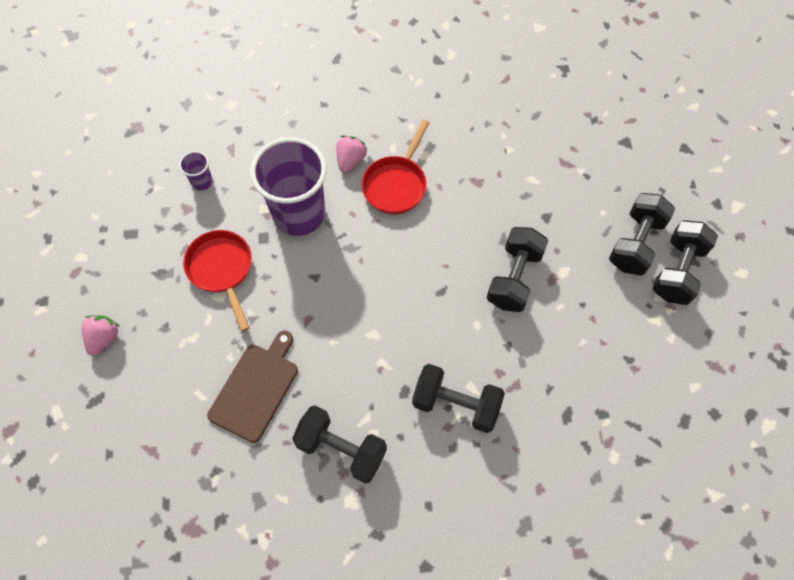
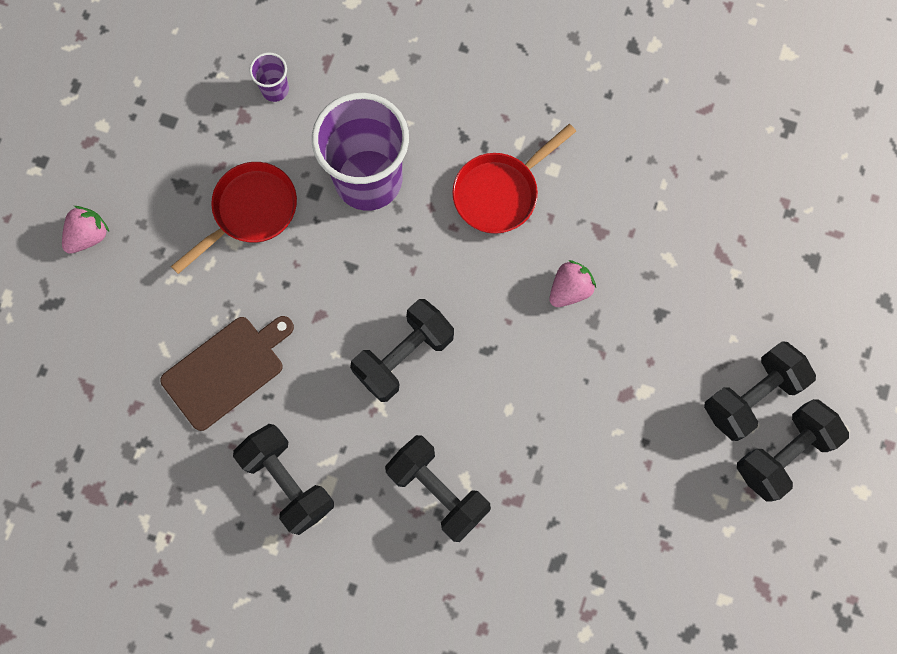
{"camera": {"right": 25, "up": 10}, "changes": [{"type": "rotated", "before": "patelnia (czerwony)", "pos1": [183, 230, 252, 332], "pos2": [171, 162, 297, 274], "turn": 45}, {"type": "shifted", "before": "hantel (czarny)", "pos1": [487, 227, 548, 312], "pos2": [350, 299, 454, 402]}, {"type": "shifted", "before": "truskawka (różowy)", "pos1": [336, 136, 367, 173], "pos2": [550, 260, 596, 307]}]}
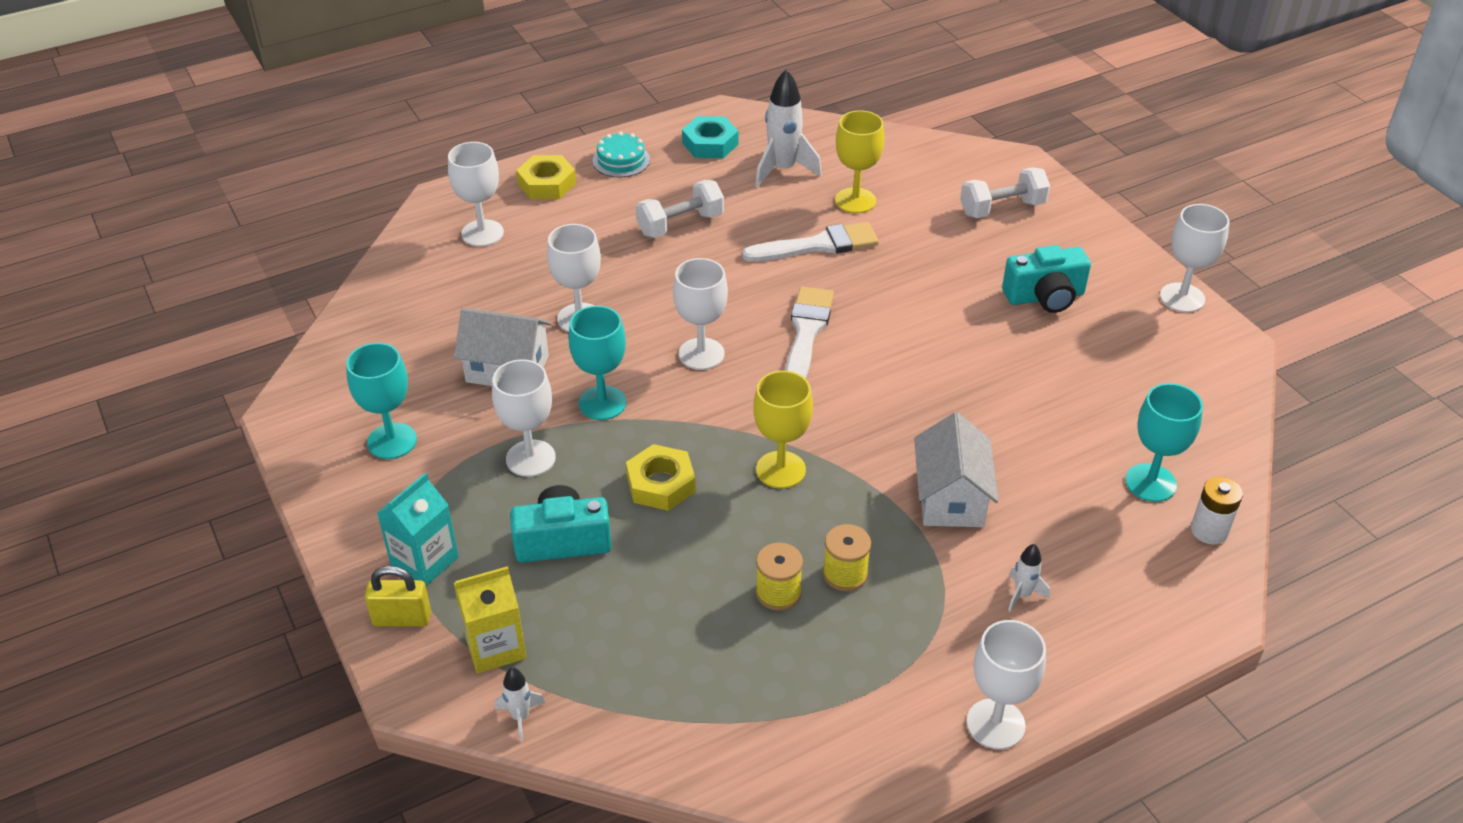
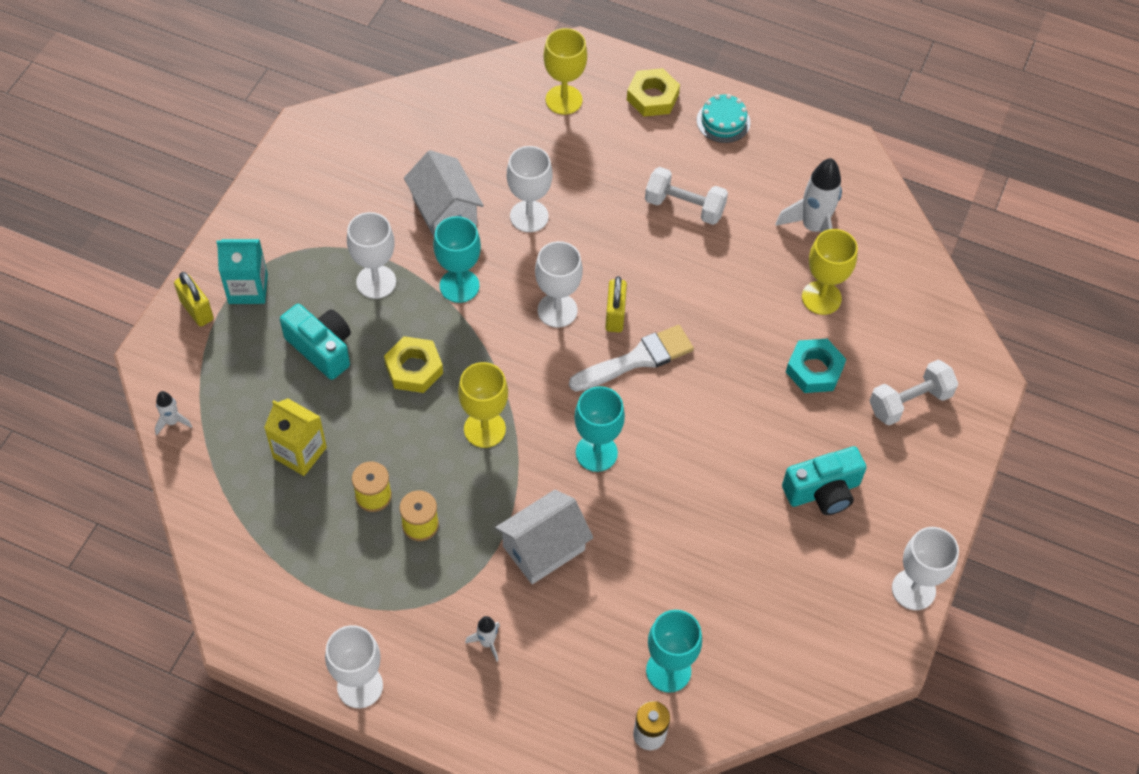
{"camera": {"right": 50, "up": 15}, "changes": [{"type": "shifted", "before": "karton mleka (żółty)", "pos1": [454, 566, 527, 673], "pos2": [264, 399, 327, 476]}, {"type": "repainted", "before": "kielich (biały)", "after": "kielich (żółty)", "pos1": [448, 142, 504, 247], "pos2": [543, 28, 587, 115]}, {"type": "shifted", "before": "kielich (turkusowy)", "pos1": [346, 343, 417, 459], "pos2": [574, 386, 625, 472]}, {"type": "new", "after": "kłódka (żółty)", "pos2": [605, 276, 627, 332]}, {"type": "rotated", "before": "aparat fotograficzny (turkusowy)", "pos1": [1002, 245, 1091, 313], "pos2": [782, 446, 867, 515], "turn": -60}, {"type": "shifted", "before": "nakrętka (turkusowy)", "pos1": [682, 116, 738, 158], "pos2": [786, 339, 846, 393]}, {"type": "rotated", "before": "hantel (biały)", "pos1": [960, 167, 1050, 218], "pos2": [869, 360, 958, 425], "turn": -60}, {"type": "gone", "before": "pędzel (biały)", "pos1": [742, 222, 879, 262]}]}
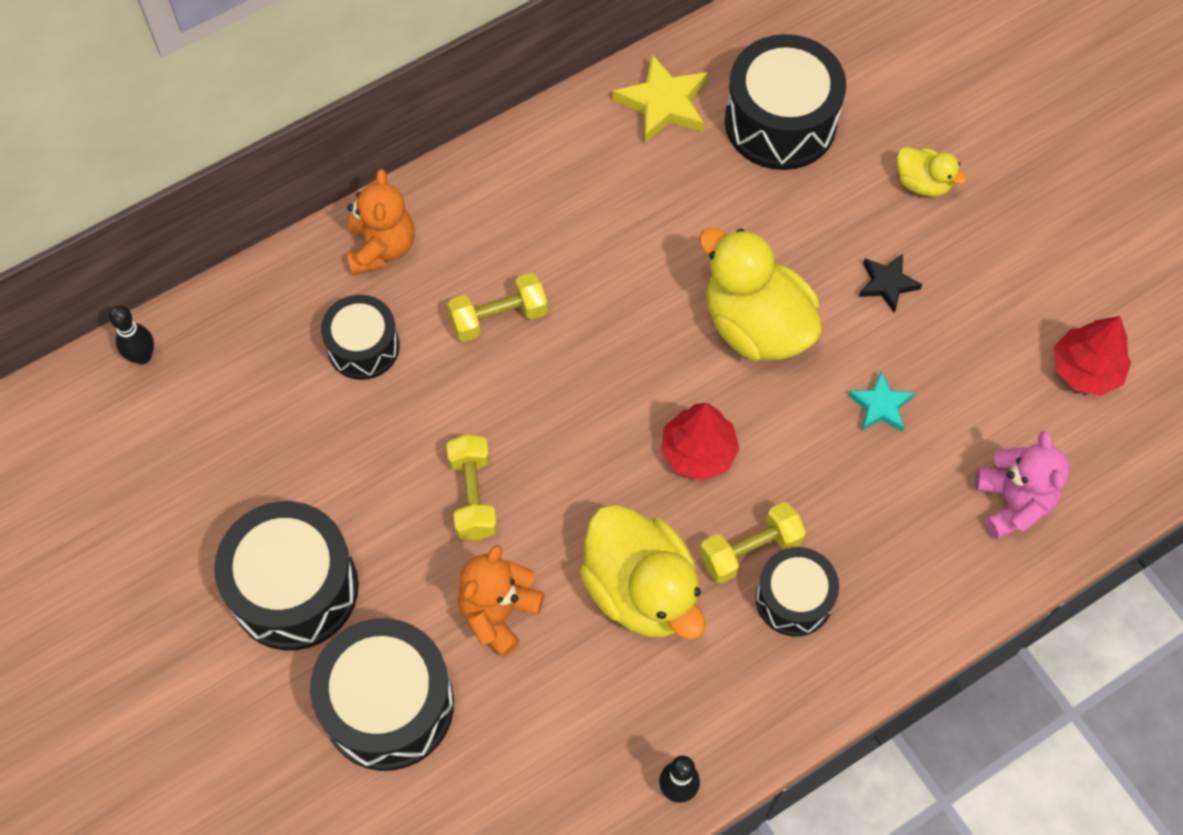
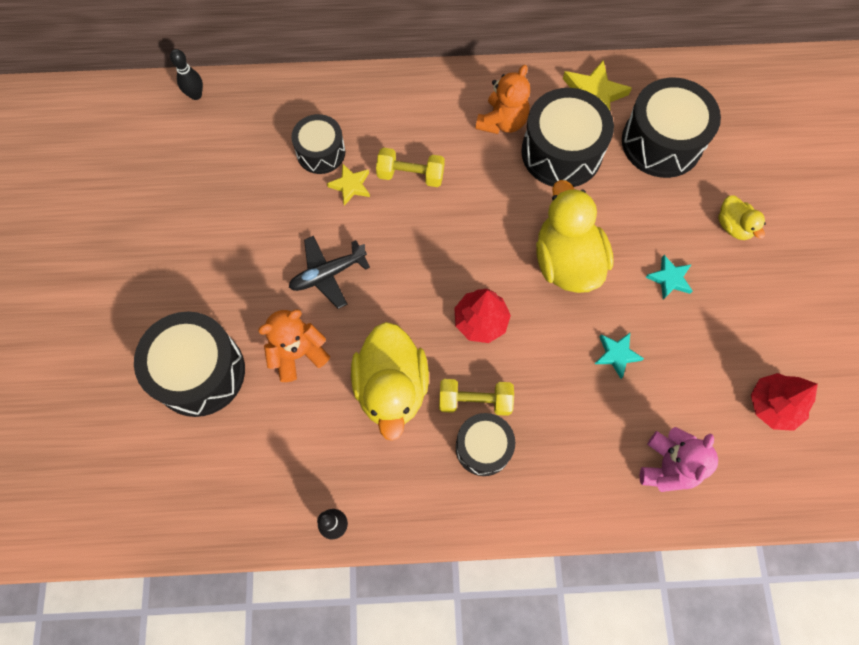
{"camera": {"right": 30, "up": 5}, "changes": [{"type": "swapped", "before": "hantel (żółty)", "after": "samolot (czarny)", "pos1": [447, 435, 497, 540], "pos2": [289, 236, 370, 309]}, {"type": "new", "after": "gwiazda (żółty)", "pos2": [327, 164, 370, 206]}, {"type": "shifted", "before": "miś (pomarańczowy)", "pos1": [347, 169, 415, 275], "pos2": [475, 65, 530, 134]}, {"type": "shifted", "before": "bęben (czarny)", "pos1": [214, 501, 358, 650], "pos2": [521, 88, 614, 187]}, {"type": "repainted", "before": "gwiazda (czarny)", "after": "gwiazda (turkusowy)", "pos1": [859, 254, 922, 313], "pos2": [646, 255, 693, 300]}]}
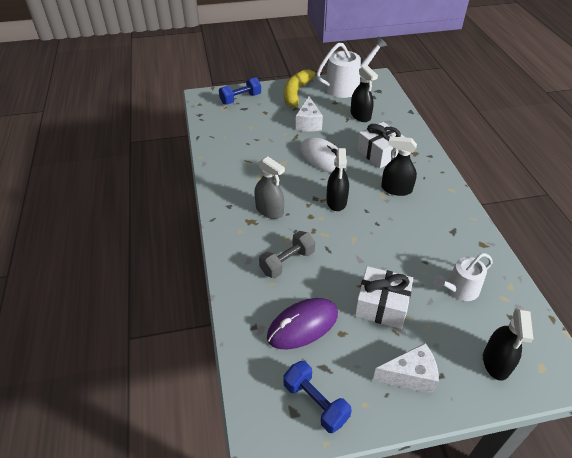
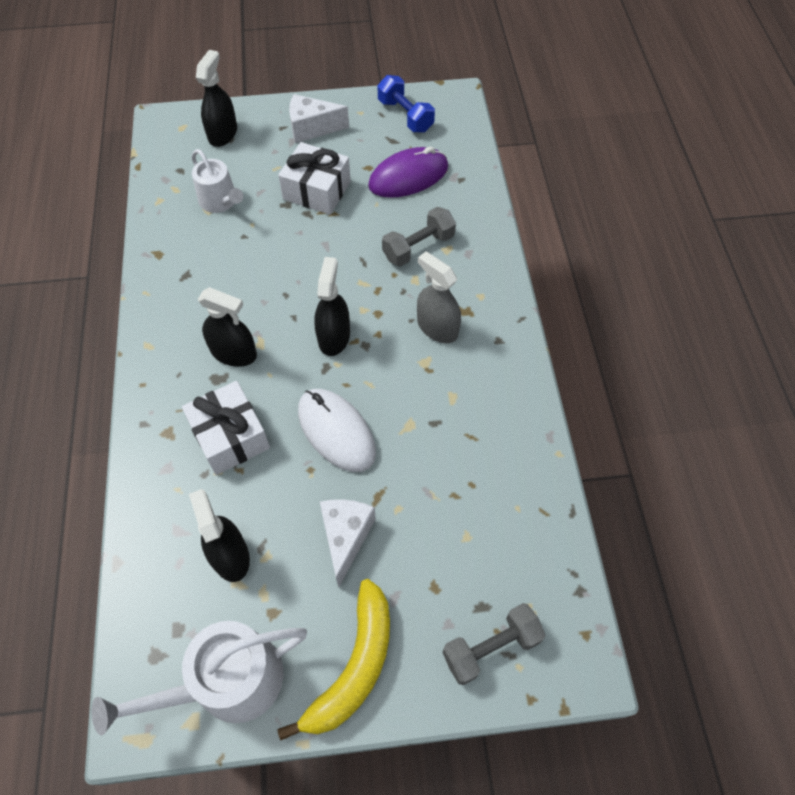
{"camera": {"right": -175, "up": 15}, "changes": [{"type": "rotated", "before": "konewka (biały)", "pos1": [433, 253, 493, 301], "pos2": [192, 149, 243, 213], "turn": 75}, {"type": "repainted", "before": "hantel (niebieski)", "after": "hantel (szary)", "pos1": [219, 77, 261, 104], "pos2": [442, 603, 545, 685]}]}
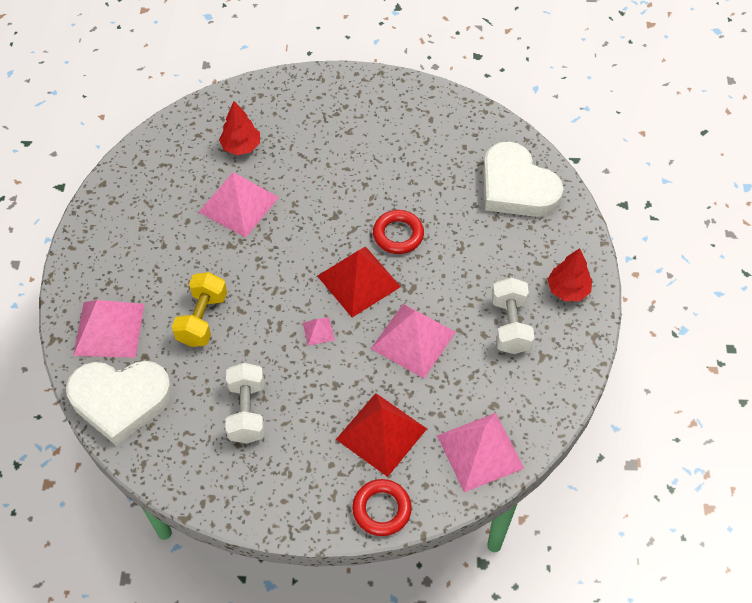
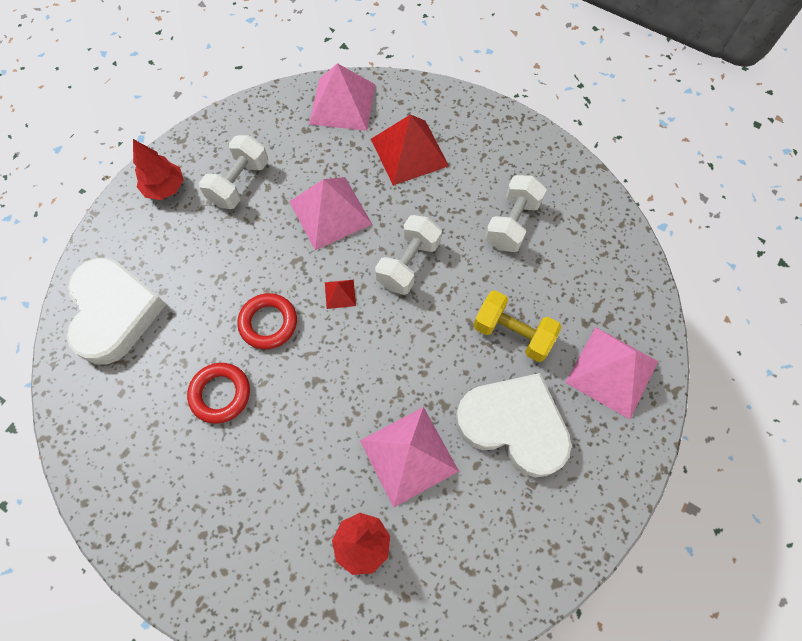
{"camera": {"right": -150, "up": 10}, "changes": [{"type": "shifted", "before": "pierścień (czerwony)", "pos1": [352, 479, 412, 536], "pos2": [187, 363, 250, 424]}, {"type": "scaled", "before": "piramida (czerwony)", "pos1": [317, 246, 401, 317], "pos2": [325, 280, 356, 309], "scale": 0.44}, {"type": "swapped", "before": "piramida (różowy)", "after": "hantel (biały)", "pos1": [303, 317, 335, 346], "pos2": [375, 215, 442, 295]}, {"type": "shifted", "before": "serce (biały)", "pos1": [66, 361, 172, 446], "pos2": [455, 373, 572, 477]}, {"type": "rotated", "before": "hantel (żółty)", "pos1": [172, 272, 227, 347], "pos2": [474, 290, 562, 362], "turn": 75}]}
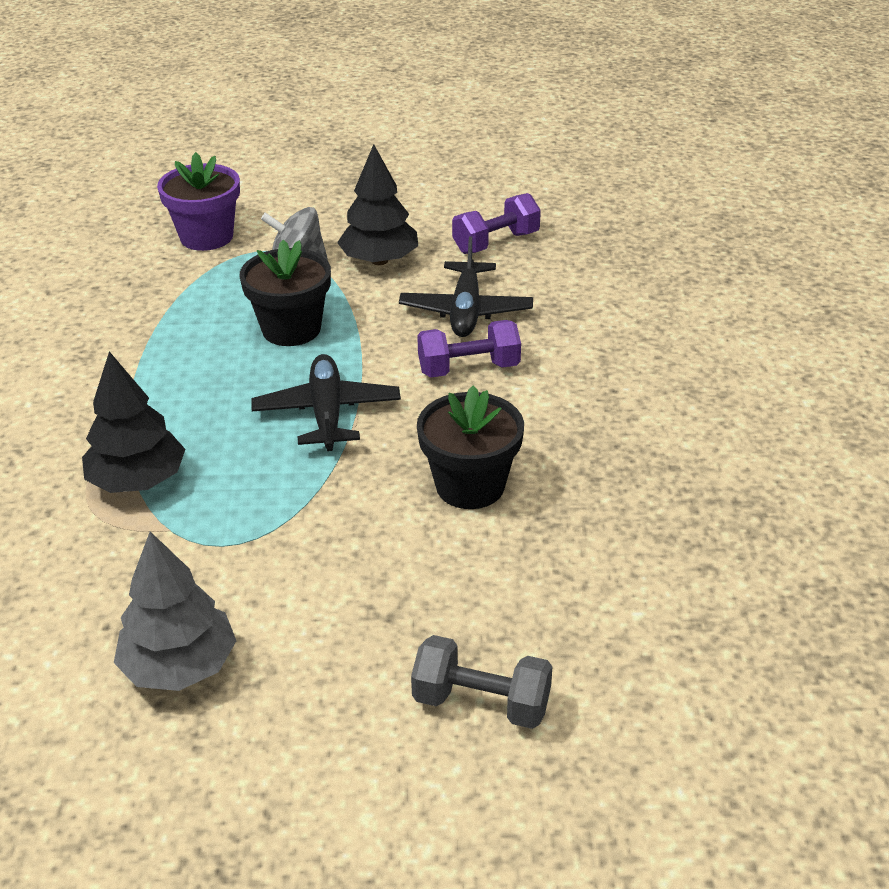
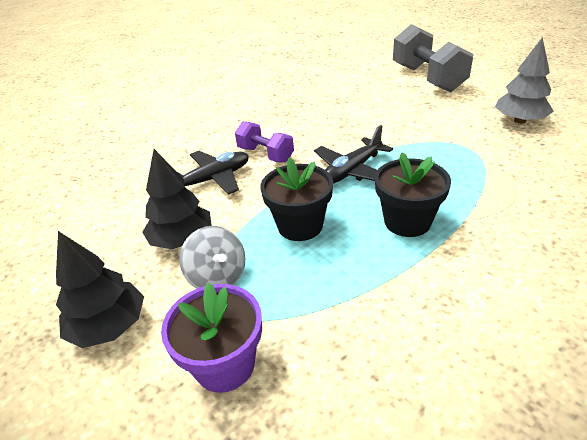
{"camera": {"right": -125, "up": 0}, "changes": [{"type": "shifted", "before": "drzewko (czarny)", "pos1": [82, 351, 186, 493], "pos2": [56, 231, 144, 348]}, {"type": "shifted", "before": "doniczka (czarny)", "pos1": [417, 385, 524, 509], "pos2": [375, 153, 451, 237]}, {"type": "scaled", "before": "hantel (szary)", "pos1": [411, 635, 553, 729], "pos2": [393, 24, 473, 92], "scale": 1.78}, {"type": "gone", "before": "hantel (fioletowy)", "pos1": [452, 193, 541, 254]}]}
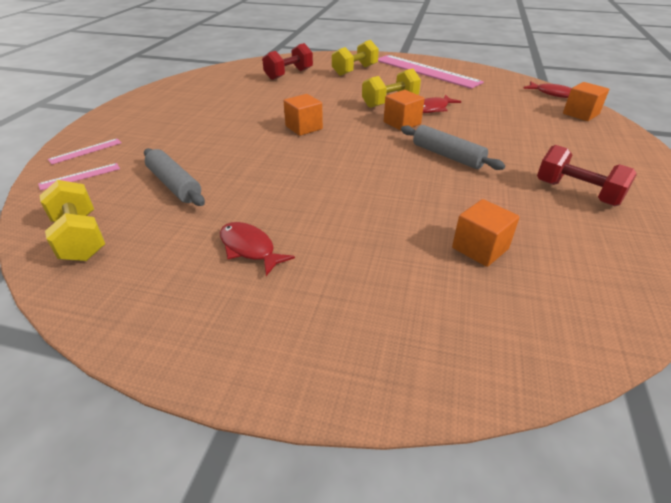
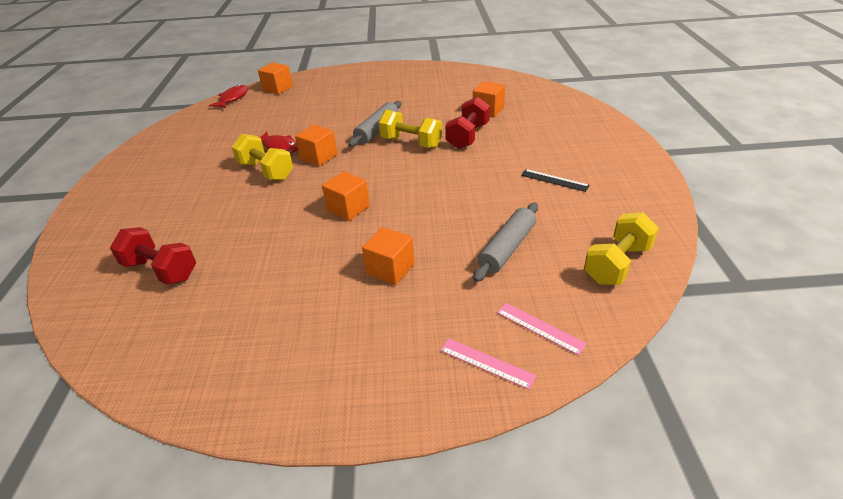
{"camera": {"right": -105, "up": 0}, "changes": [{"type": "new", "after": "sześcian (pomarańczowy)", "pos2": [362, 227, 415, 285]}, {"type": "shifted", "before": "hantel (żółty)", "pos1": [332, 40, 379, 76], "pos2": [378, 110, 442, 148]}, {"type": "shifted", "before": "hantel (czerwony)", "pos1": [537, 145, 636, 206], "pos2": [445, 97, 490, 149]}, {"type": "swapped", "before": "ryba (czerwony)", "after": "linijka (czarny)", "pos1": [220, 222, 295, 276], "pos2": [521, 169, 590, 192]}, {"type": "gone", "before": "linijka (różowy)", "pos1": [378, 55, 484, 89]}]}
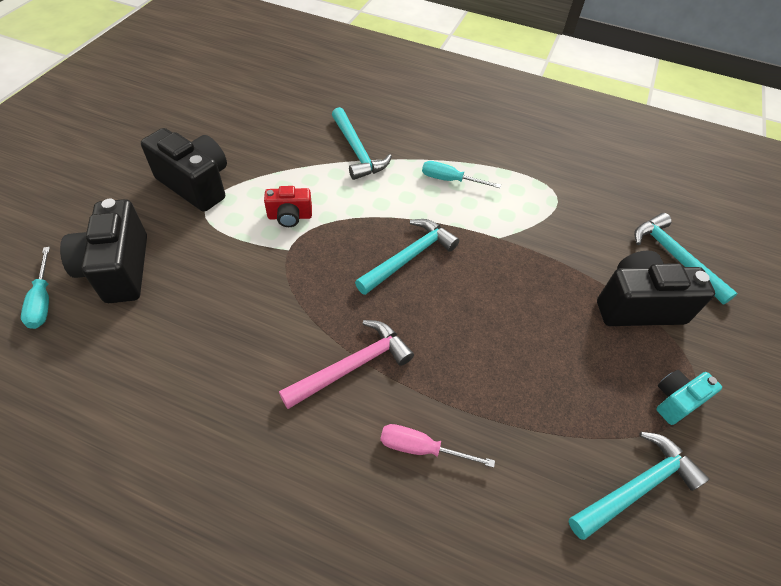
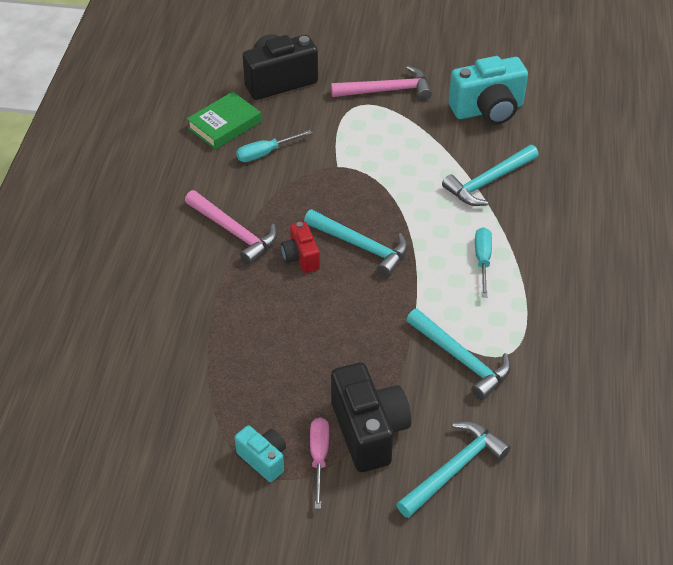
{"camera": {"right": 80, "up": -5}, "changes": [{"type": "new", "after": "książka (zielony)", "pos2": [187, 92, 261, 150]}, {"type": "shifted", "before": "śrubokręt (turkusowy)", "pos1": [21, 247, 50, 329], "pos2": [236, 130, 312, 162]}, {"type": "shifted", "before": "aparat fotograficzny (czerwony)", "pos1": [264, 186, 312, 227], "pos2": [281, 221, 320, 273]}, {"type": "shifted", "before": "śrubokręt (różowy)", "pos1": [380, 424, 495, 468], "pos2": [310, 417, 329, 509]}, {"type": "swapped", "before": "aparat fotograficzny (czarny)", "after": "młotek (różowy)", "pos1": [141, 128, 227, 212], "pos2": [331, 66, 432, 100]}, {"type": "shifted", "before": "młotek (turkusowy)", "pos1": [569, 432, 709, 540], "pos2": [406, 309, 511, 400]}, {"type": "new", "after": "aparat fotograficzny (turkusowy)", "pos2": [449, 56, 528, 125]}]}
